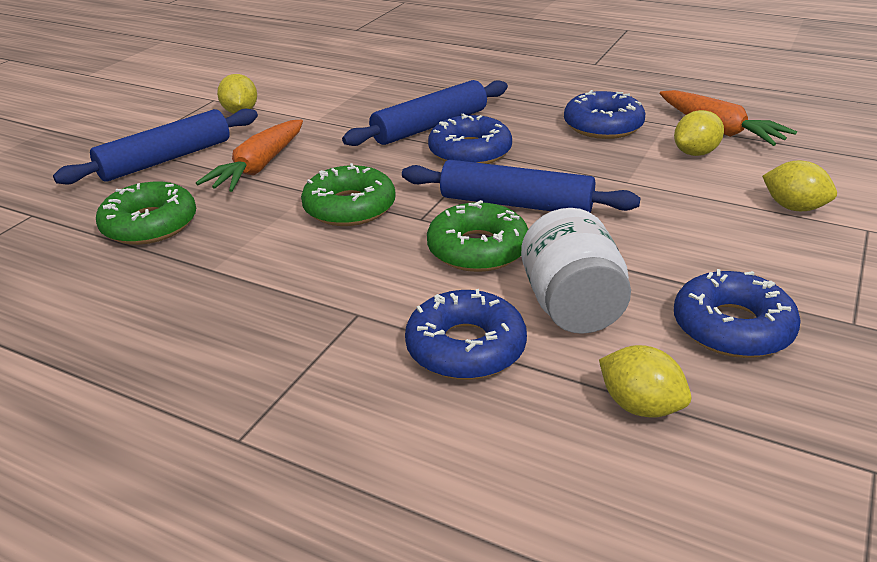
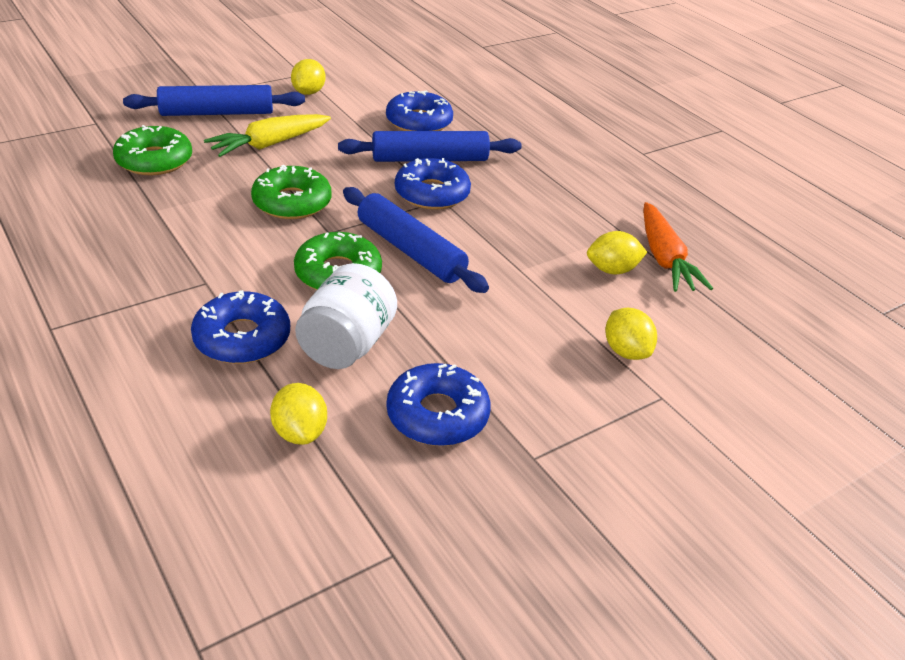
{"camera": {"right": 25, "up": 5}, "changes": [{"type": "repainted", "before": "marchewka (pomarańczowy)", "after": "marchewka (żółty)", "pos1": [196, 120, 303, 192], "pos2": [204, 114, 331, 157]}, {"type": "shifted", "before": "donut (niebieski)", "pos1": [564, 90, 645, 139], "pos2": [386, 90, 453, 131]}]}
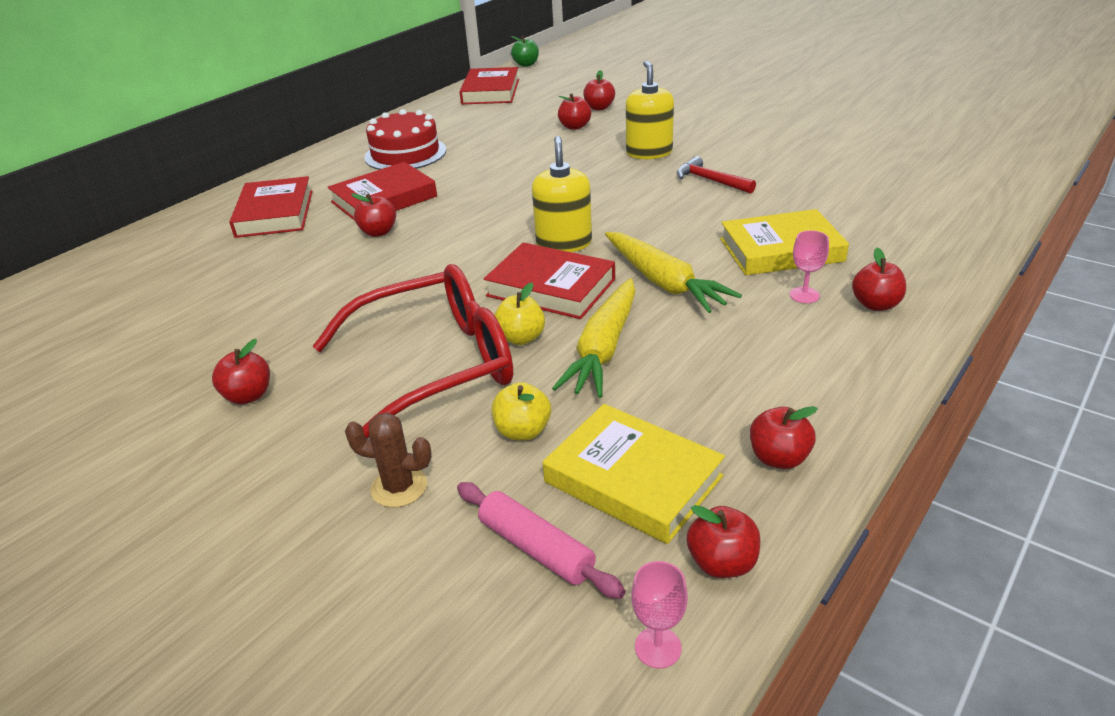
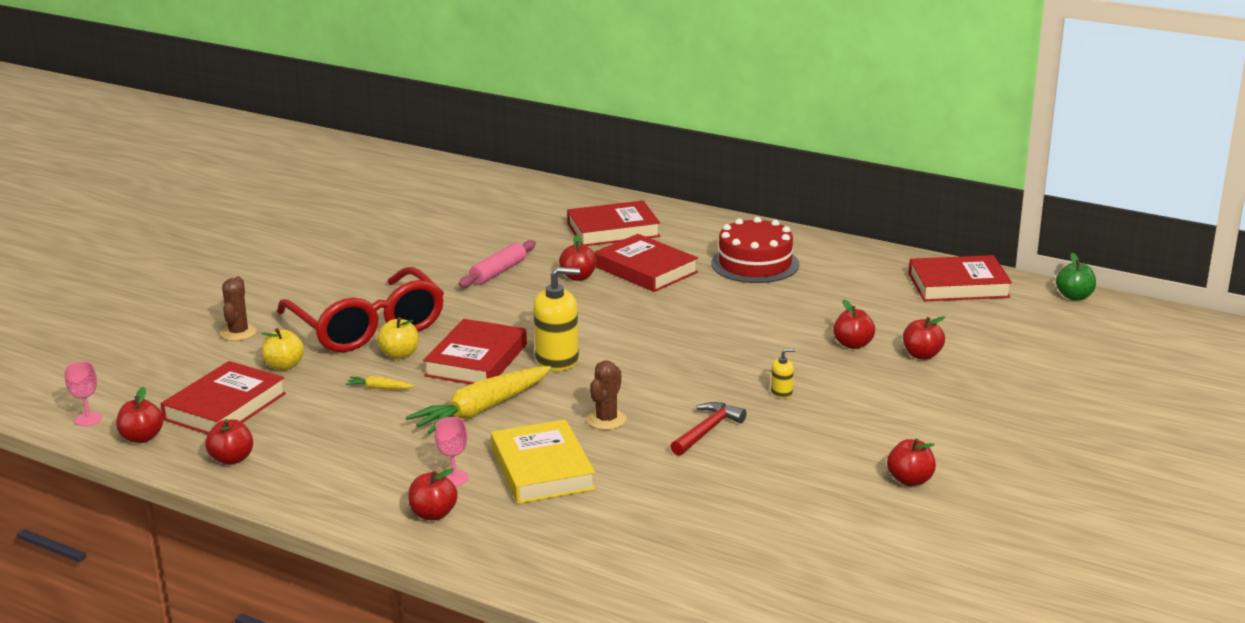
{"camera": {"right": 80, "up": -10}, "changes": [{"type": "repainted", "before": "książka (żółty)", "after": "książka (czerwony)", "pos1": [543, 404, 725, 544], "pos2": [161, 361, 286, 434]}, {"type": "scaled", "before": "marchewka (żółty)", "pos1": [552, 278, 636, 398], "pos2": [346, 376, 414, 389], "scale": 0.42}, {"type": "shifted", "before": "wałek do ciasta (różowy)", "pos1": [457, 482, 625, 599], "pos2": [458, 240, 536, 288]}, {"type": "new", "after": "kaktus (brązowy)", "pos2": [587, 360, 627, 430]}, {"type": "scaled", "before": "dozownik mydła (żółty)", "pos1": [626, 60, 674, 159], "pos2": [771, 349, 796, 398], "scale": 0.47}, {"type": "shifted", "before": "jabłko (czerwony)", "pos1": [212, 339, 270, 404], "pos2": [887, 439, 936, 486]}]}
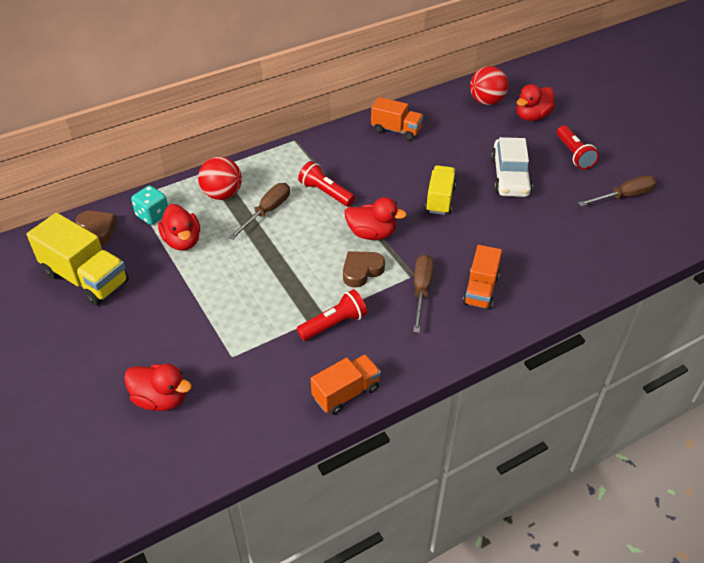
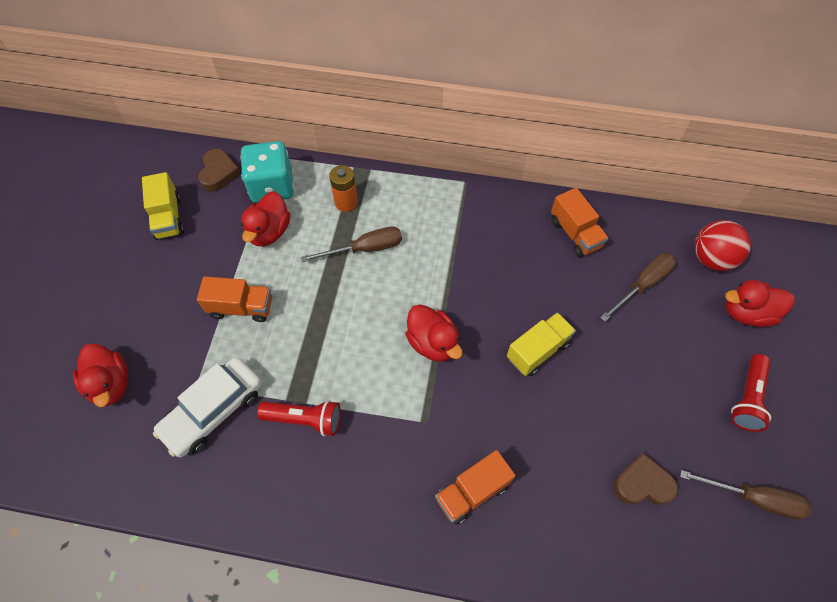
{"camera": {"right": 40, "up": 15}, "changes": [{"type": "scaled", "before": "ciężarówka (żółty)", "pos1": [27, 213, 129, 306], "pos2": [142, 172, 184, 240], "scale": 0.64}, {"type": "shifted", "before": "samochód (biały)", "pos1": [491, 137, 533, 197], "pos2": [153, 357, 262, 457]}, {"type": "shifted", "before": "ciężarówka (pomarańczowy)", "pos1": [311, 354, 381, 415], "pos2": [197, 276, 272, 322]}, {"type": "scaled", "before": "kostka do gry (turkusowy)", "pos1": [131, 185, 168, 225], "pos2": [240, 141, 294, 203], "scale": 1.55}, {"type": "swapped", "before": "piłka (czerwony)", "after": "bateria (pomarańczowy)", "pos1": [198, 156, 242, 200], "pos2": [329, 165, 358, 212]}, {"type": "shifted", "before": "śrubokręt (brązowy)", "pos1": [413, 254, 434, 333], "pos2": [600, 253, 676, 322]}, {"type": "shifted", "before": "serce (brązowy)", "pos1": [343, 251, 385, 287], "pos2": [614, 453, 678, 505]}, {"type": "gone", "before": "latarka (czerwony)", "pos1": [298, 161, 355, 207]}]}
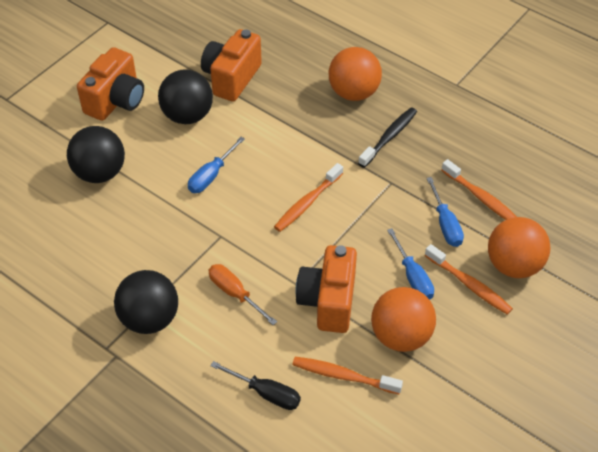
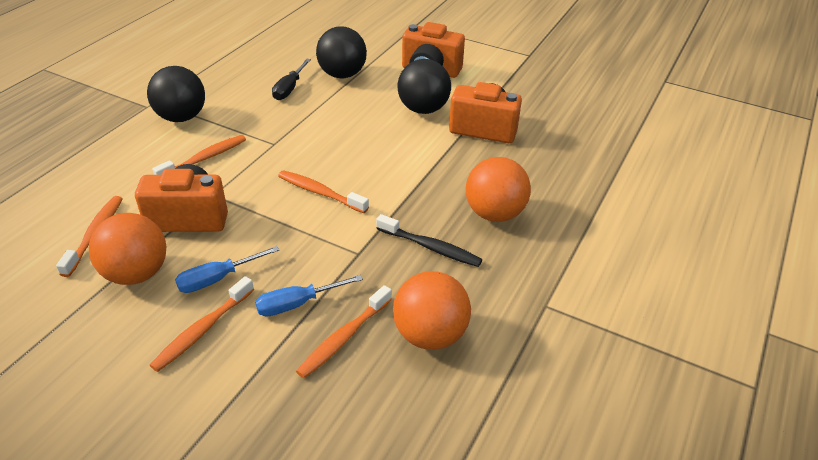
{"camera": {"right": 80, "up": -10}, "changes": [{"type": "swapped", "before": "śrubokręt (pomarańczowy)", "after": "szczoteczka do zębów (pomarańczowy)", "pos1": [208, 264, 277, 325], "pos2": [152, 135, 246, 175]}, {"type": "shifted", "before": "śrubokręt (czarny)", "pos1": [210, 361, 301, 410], "pos2": [272, 59, 311, 100]}, {"type": "shifted", "before": "piłka (pomarańczowy)", "pos1": [488, 217, 550, 278], "pos2": [393, 271, 471, 350]}, {"type": "gone", "before": "śrubokręt (niebieski)", "pos1": [188, 137, 245, 193]}]}
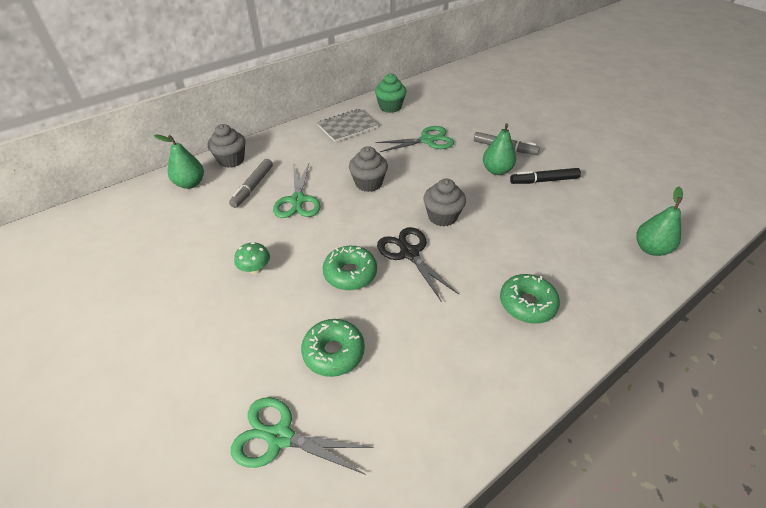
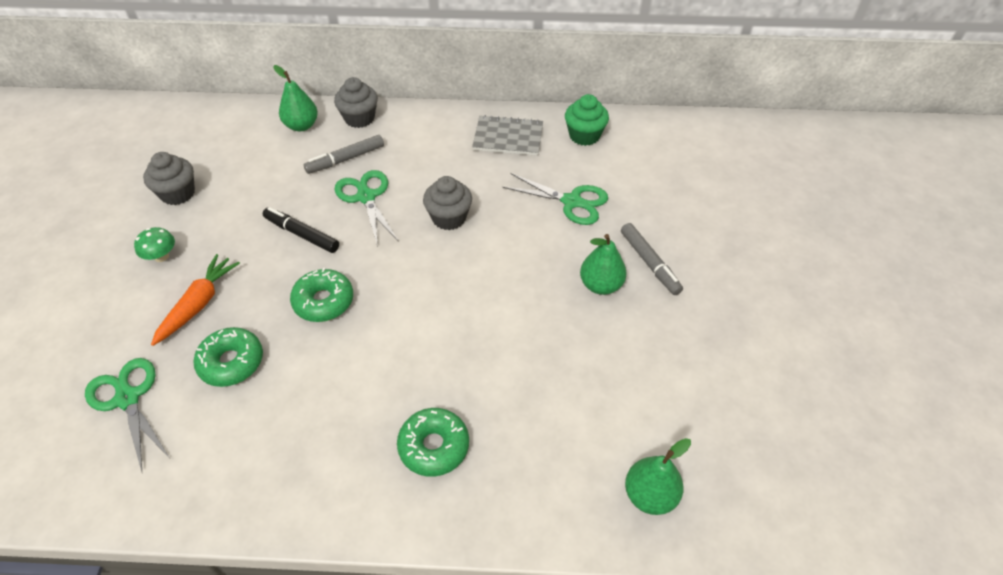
{"camera": {"right": 40, "up": 5}, "changes": [{"type": "shifted", "before": "grzyb (zielony)", "pos1": [234, 242, 270, 274], "pos2": [134, 227, 175, 262]}, {"type": "shifted", "before": "muffinka (szary)", "pos1": [423, 179, 466, 226], "pos2": [143, 152, 195, 205]}, {"type": "new", "after": "marchewka (pomarańczowy)", "pos2": [151, 254, 240, 346]}, {"type": "shifted", "before": "flamaster (czarny)", "pos1": [510, 168, 581, 184], "pos2": [263, 207, 339, 253]}, {"type": "rotated", "before": "nożyczki (zielony)", "pos1": [273, 164, 321, 218], "pos2": [334, 170, 399, 247], "turn": 120}, {"type": "gone", "before": "nożyczki (czarny)", "pos1": [377, 227, 459, 302]}]}
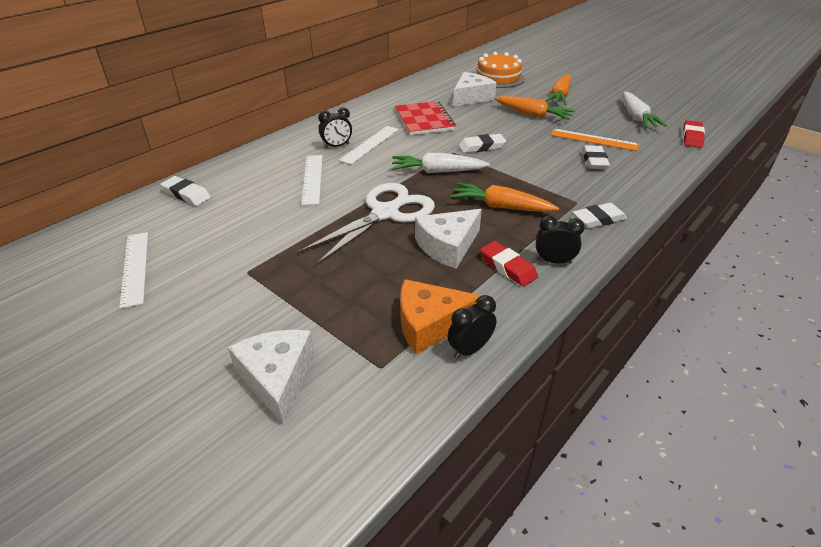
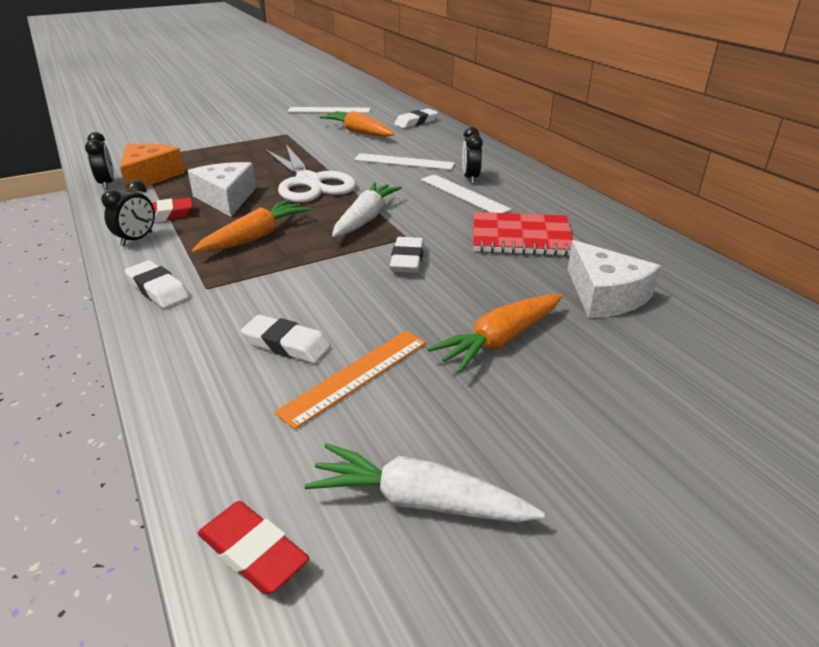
{"camera": {"right": 110, "up": -5}, "changes": [{"type": "rotated", "before": "gumka do mazania (biały)", "pos1": [572, 203, 627, 228], "pos2": [125, 260, 189, 308], "turn": -45}, {"type": "shifted", "before": "marchewka (pomarańczowy)", "pos1": [545, 74, 572, 105], "pos2": [319, 111, 394, 137]}, {"type": "gone", "before": "ser (biały)", "pos1": [228, 330, 315, 425]}, {"type": "gone", "before": "tort (pomarańczowy)", "pos1": [474, 52, 525, 88]}]}
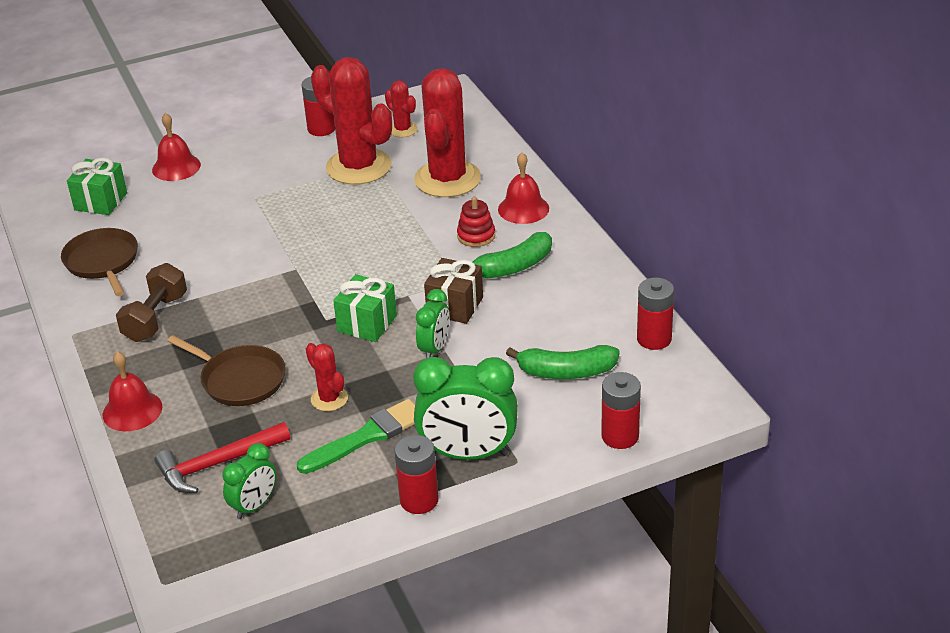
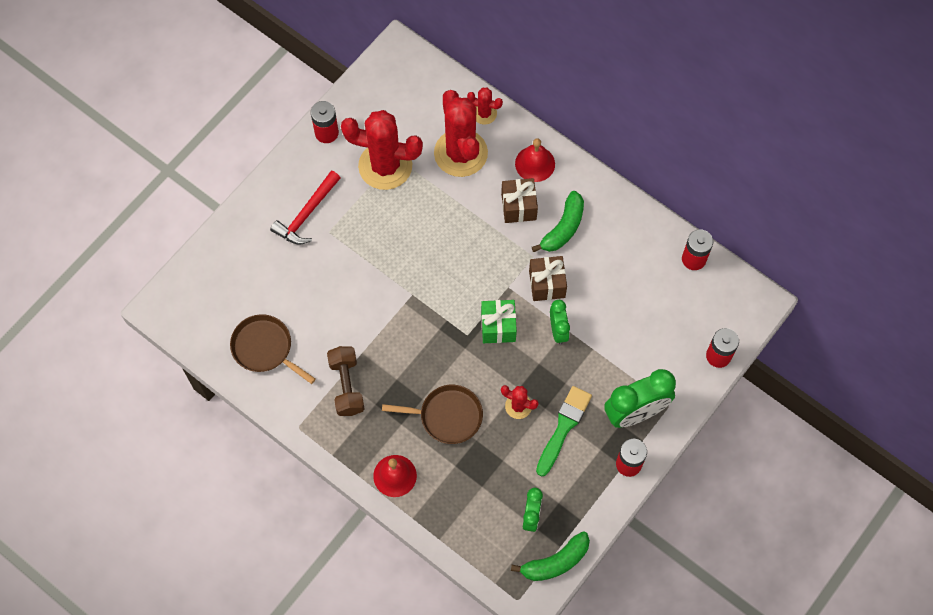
{"camera": {"right": -30, "up": 30}, "changes": [{"type": "shifted", "before": "młotek (czerwony)", "pos1": [155, 422, 290, 493], "pos2": [270, 171, 340, 245]}, {"type": "shifted", "before": "kaktus (czerwony)", "pos1": [385, 80, 418, 137], "pos2": [467, 88, 503, 125]}, {"type": "swapped", "before": "zabawka nakładanka (czerwony)", "after": "prezent (brązowy)", "pos1": [457, 197, 495, 247], "pos2": [501, 178, 538, 223]}, {"type": "shifted", "before": "banan (zielony)", "pos1": [506, 345, 620, 379], "pos2": [511, 531, 590, 581]}, {"type": "gone", "before": "prezent (zielony)", "pos1": [67, 158, 127, 215]}, {"type": "gone", "before": "dzwonek (czerwony)", "pos1": [152, 113, 201, 181]}]}
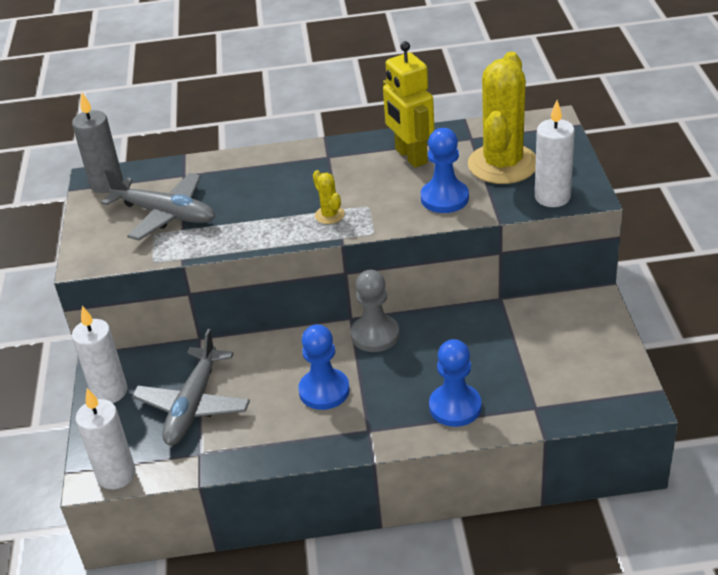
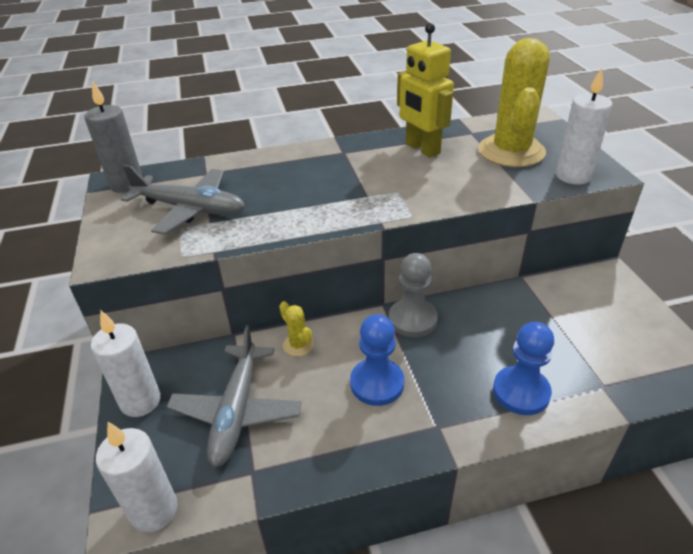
{"camera": {"right": -10, "up": 0}, "changes": [{"type": "shifted", "before": "kaktus (żółty)", "pos1": [313, 170, 345, 224], "pos2": [279, 301, 314, 356]}, {"type": "gone", "before": "pionek (niebieski)", "pos1": [421, 128, 469, 213]}]}
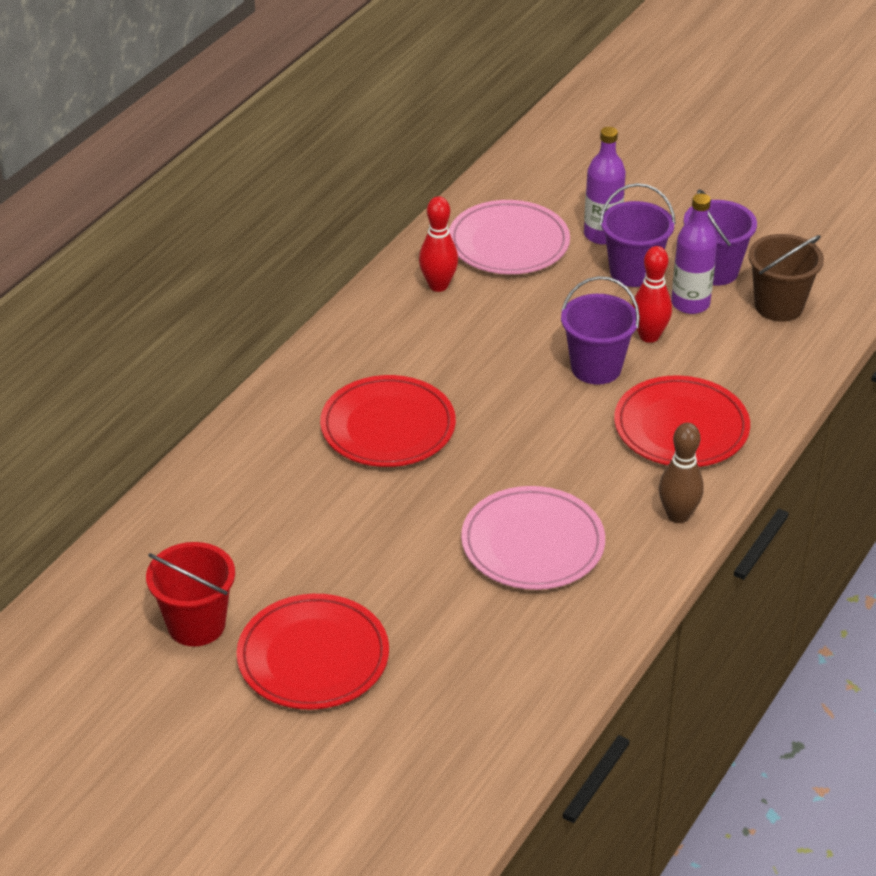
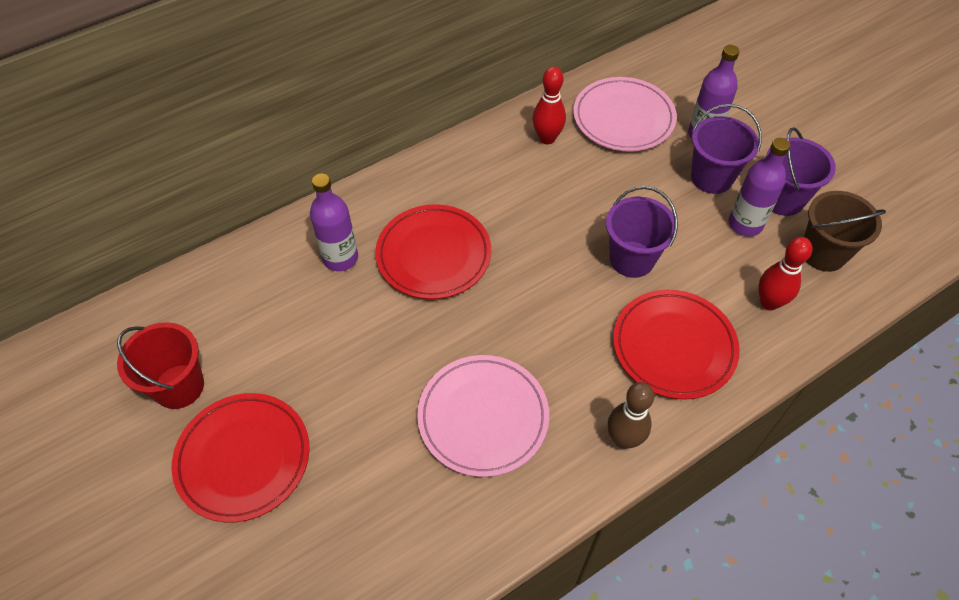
{"camera": {"right": 25, "up": 15}, "changes": [{"type": "new", "after": "butelka (fioletowy)", "pos2": [310, 174, 358, 271]}, {"type": "shifted", "before": "kręgiel (czerwony)", "pos1": [632, 246, 672, 343], "pos2": [759, 237, 812, 310]}]}
